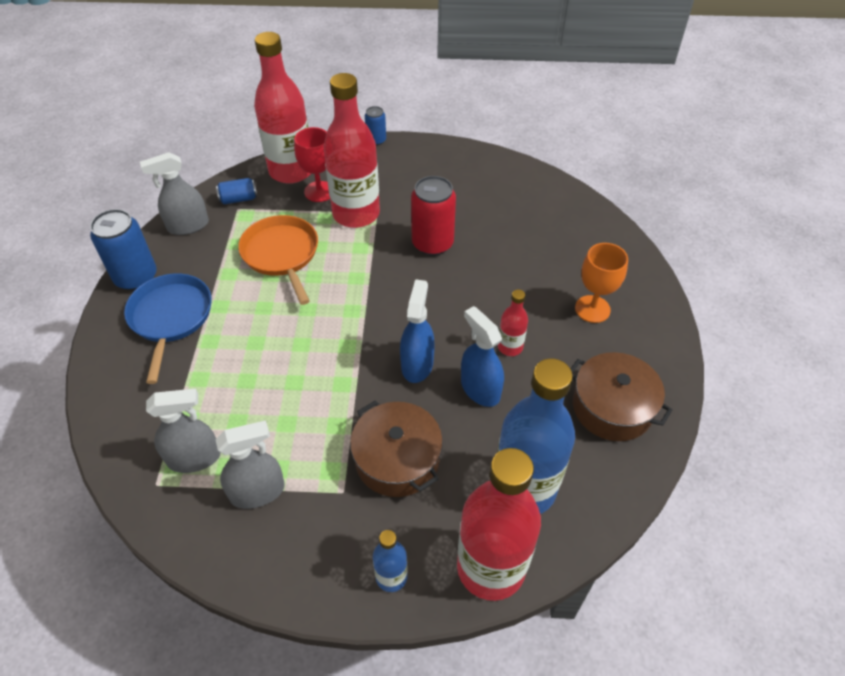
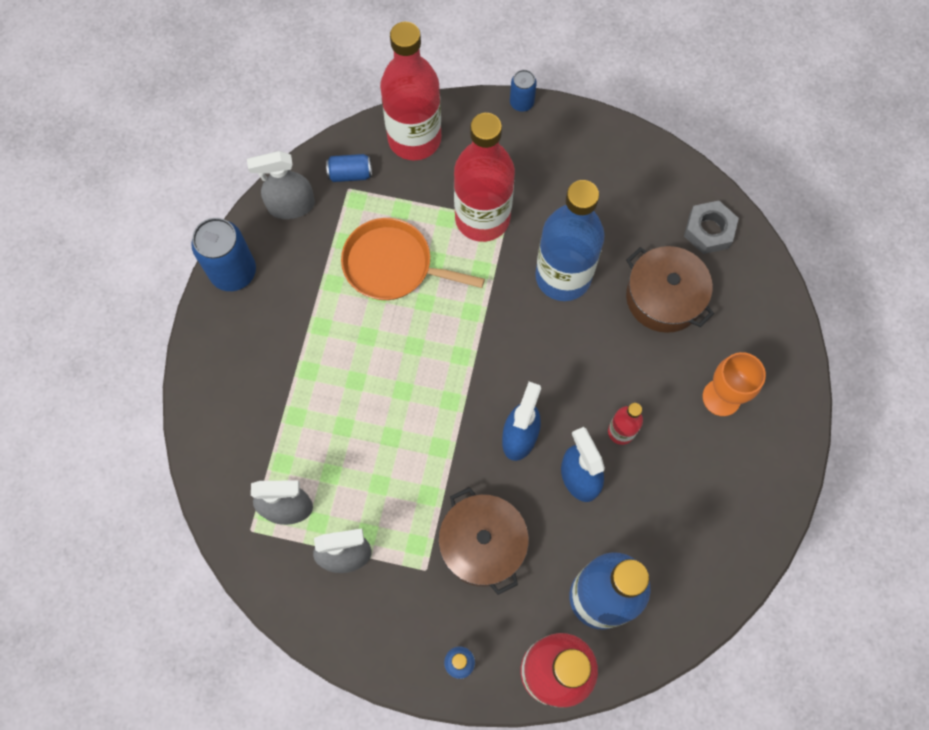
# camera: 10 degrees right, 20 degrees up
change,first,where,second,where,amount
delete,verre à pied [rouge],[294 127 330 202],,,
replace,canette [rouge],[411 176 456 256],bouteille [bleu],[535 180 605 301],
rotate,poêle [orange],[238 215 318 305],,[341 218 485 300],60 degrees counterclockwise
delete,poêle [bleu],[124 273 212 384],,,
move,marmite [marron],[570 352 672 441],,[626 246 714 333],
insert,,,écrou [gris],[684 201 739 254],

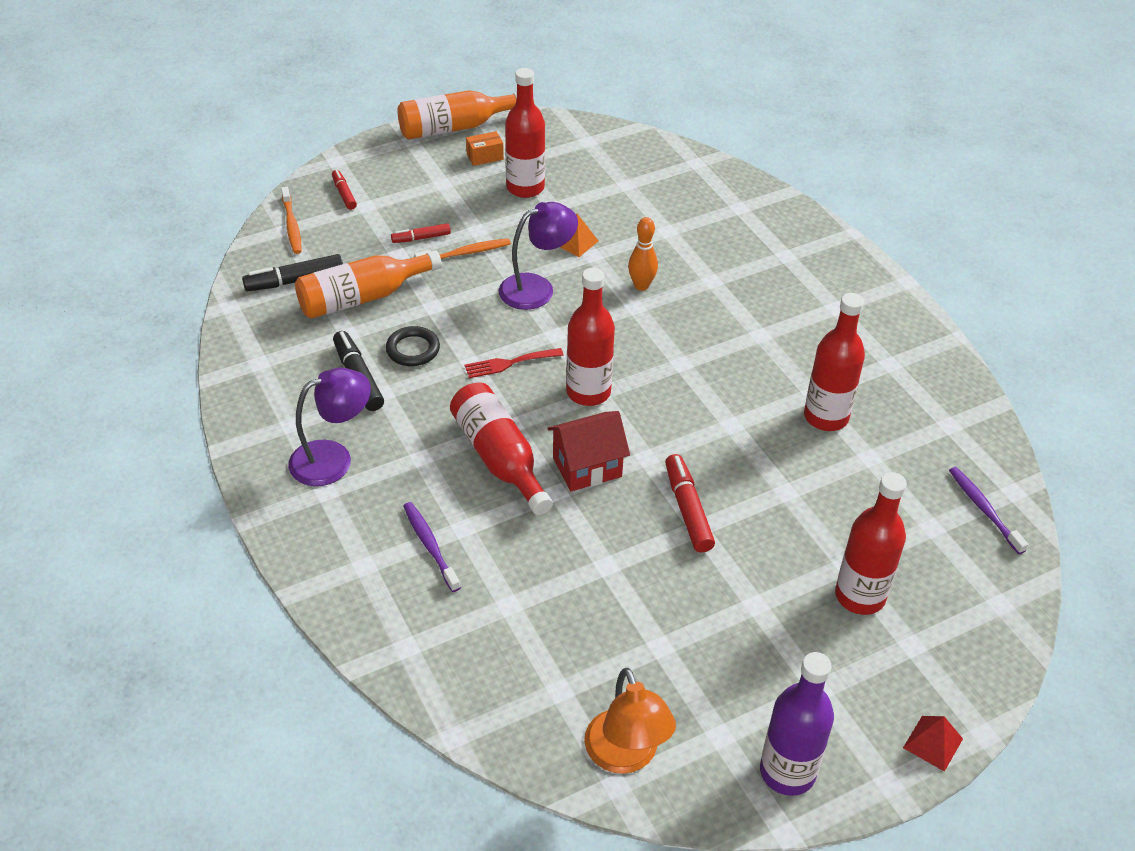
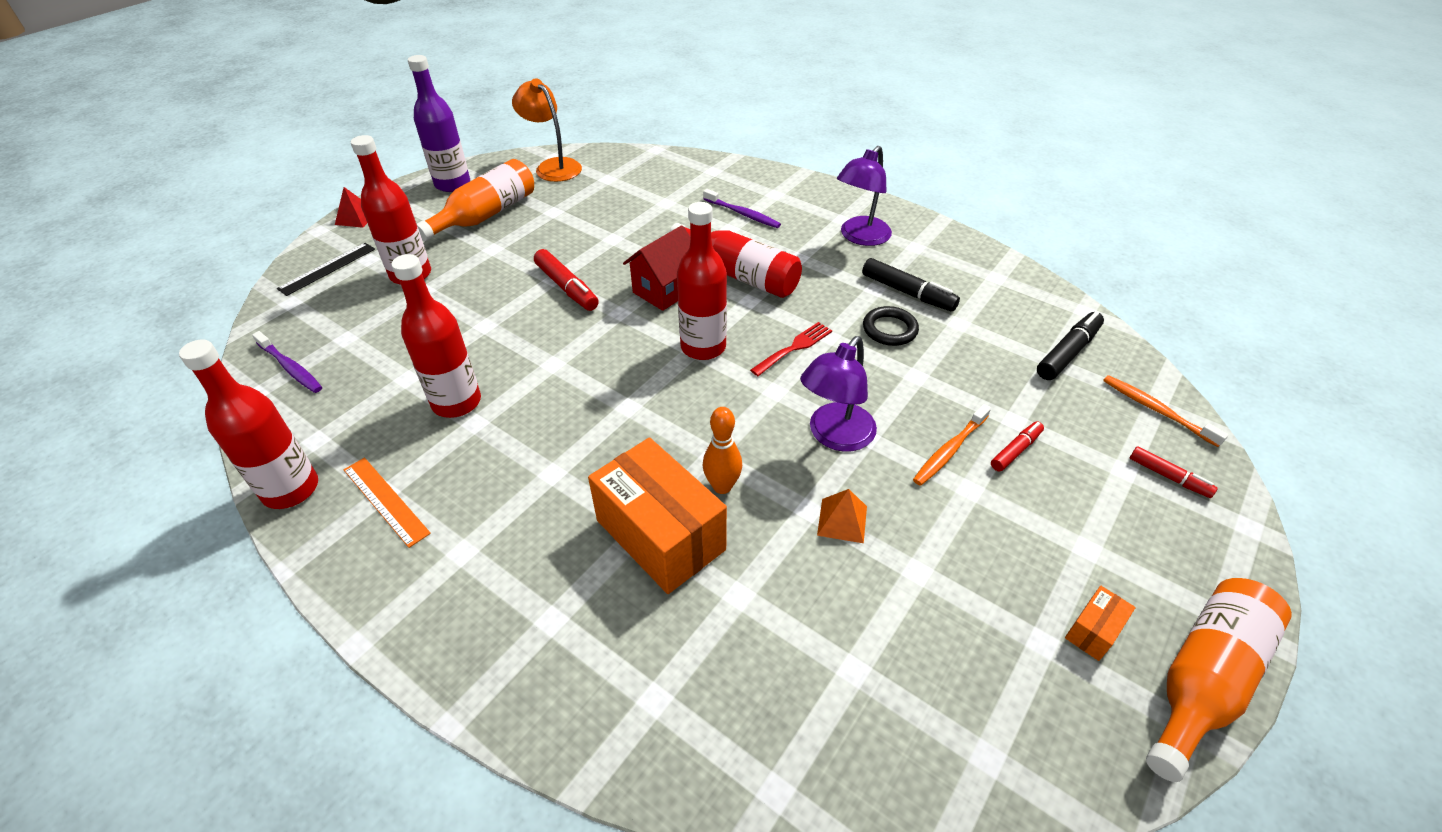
# camera: 155 degrees right, 0 degrees up
change,first,where,second,where,amount
move,bouteille [rouge],[505 68 545 198],,[179 339 318 509],
move,bouteille [orange],[295 250 442 319],,[417 159 534 241],
insert,,,règle [noir],[277 243 375 296],
insert,,,boîte [orange],[588 437 727 594],
insert,,,règle [orange],[344 458 431 548],

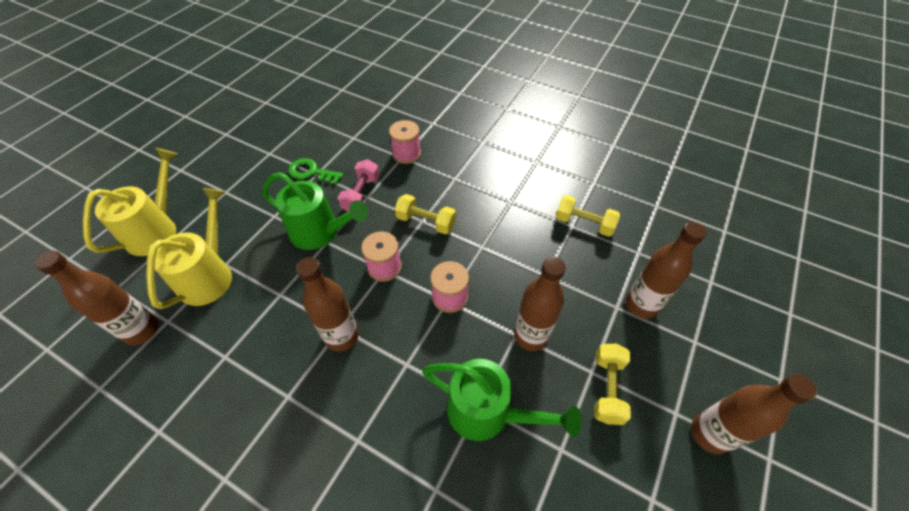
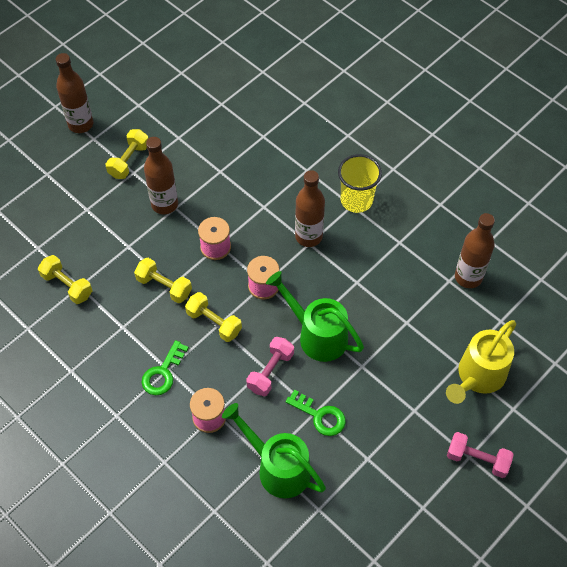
# camera: 165 degrees left, 5 degrees up
change,first,where,second,where,amount
delete,arrosoir [jaune],[146 188 232 309],,,
delete,bouteille [marron],[626 222 707 319],,,
move,arrosoir [vert],[422 359 582 441],,[222 403 326 498],
insert,,,gobelet [jaune],[338 154 382 213],
insert,,,haltère [jaune],[134 258 192 303],
insert,,,clé [vert],[141 340 189 395],
insert,,,haltère [rose],[447 432 514 478],

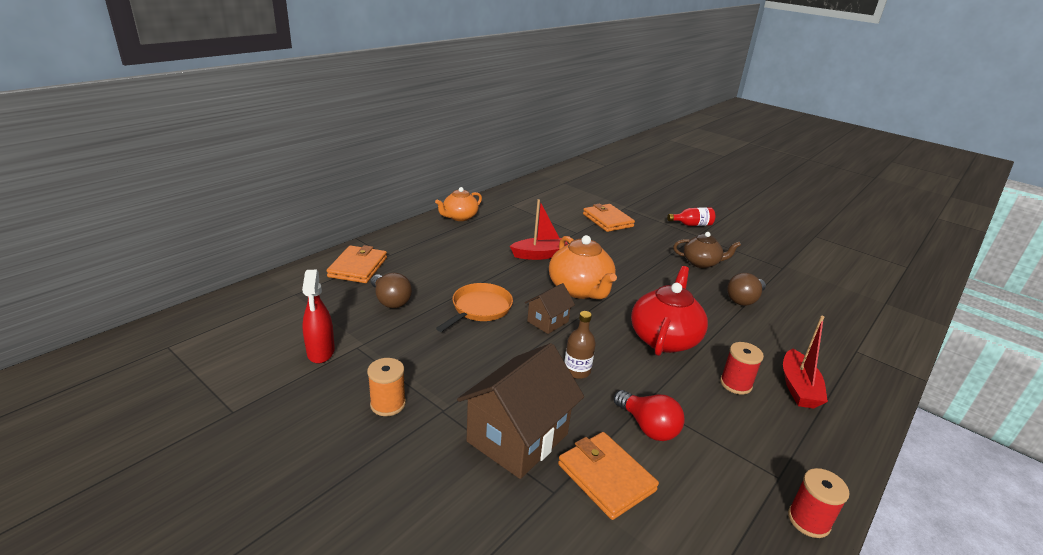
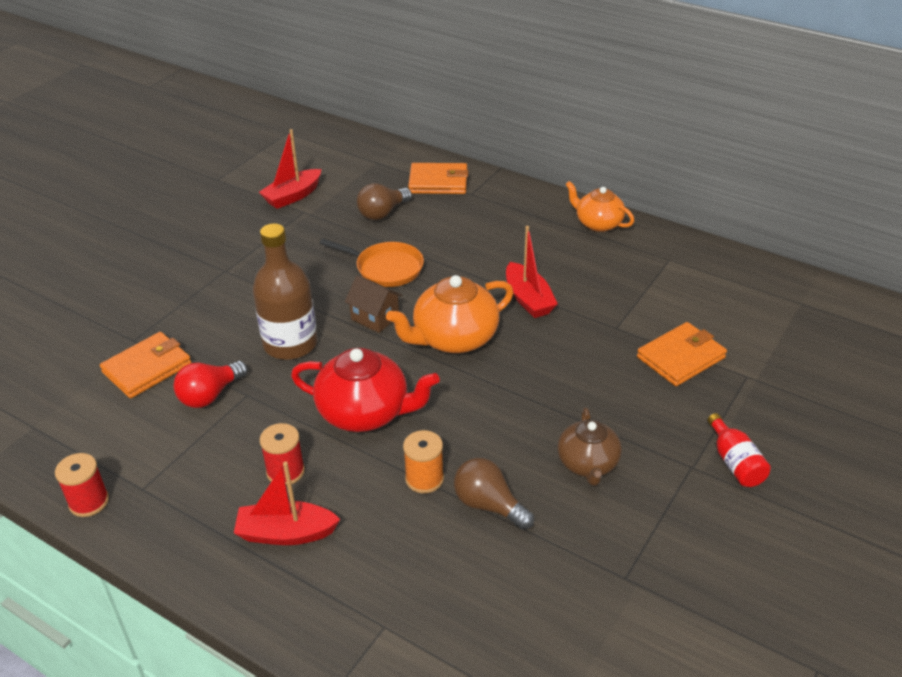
# camera: 85 degrees right, 10 degrees up
change,first,where,second,where,amount
replace,vaporisateur [rouge],[302 270 335 363],bateau [rouge],[259 129 321 209],
resize,bouteille [marron],[564 311 596 379],,[253 223 318 360],x1.88
delete,maison [marron],[457 343 584 479],,,
move,bobine [orange],[367 358 406 416],,[403 430 444 493],

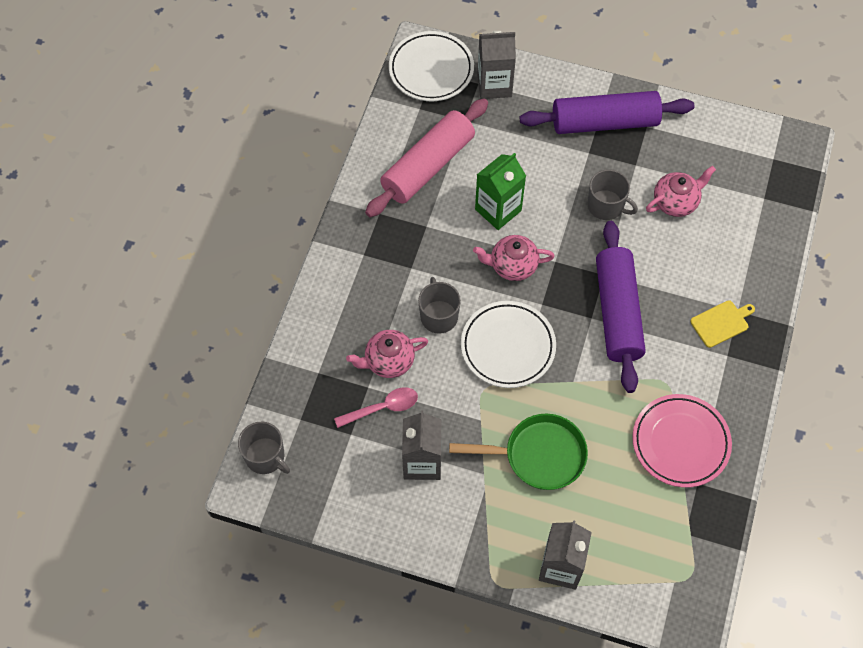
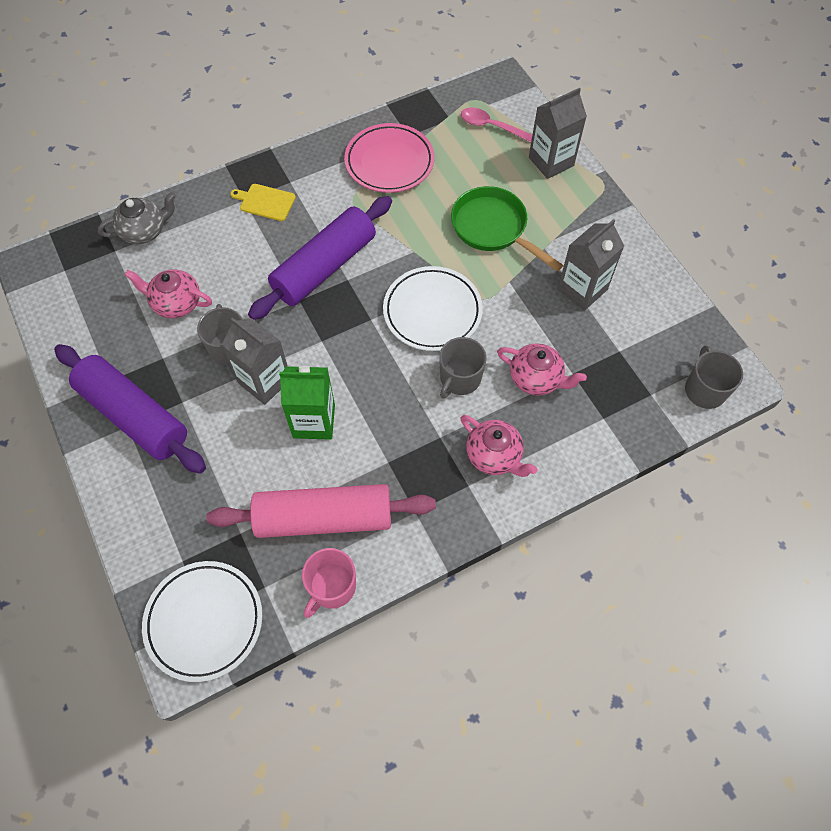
# camera: 135 degrees left, 0 degrees up
change,first,where,second,where,amount
move,brique de lait [gris],[477 31 516 99],,[222 317 288 405],
move,théière [rose],[473 235 555 281],,[460 415 537 477],
move,cuillère [rose],[334 387 418 428],,[461 107 532 142],
insert,,,théière [gris],[98 192 176 244],
insert,,,tasse [rose],[302 548 356 618],

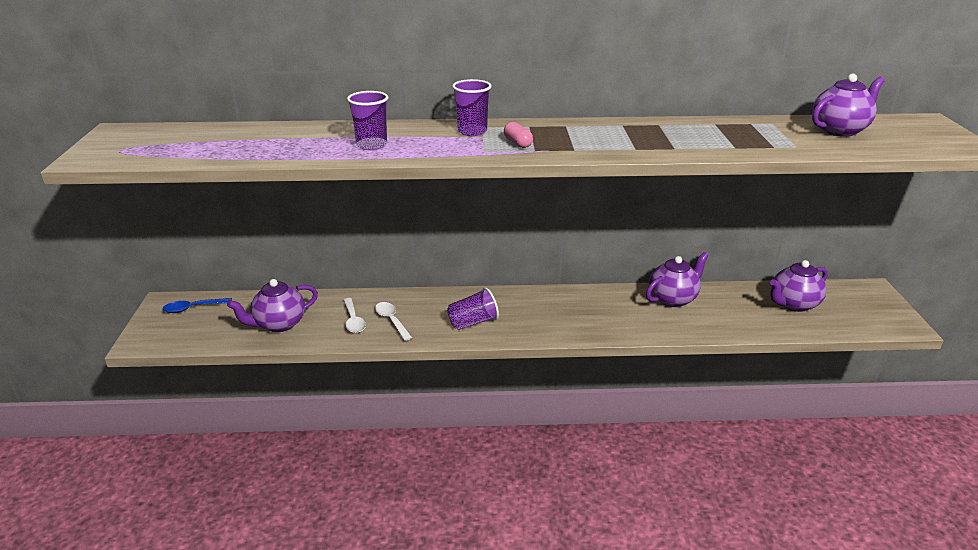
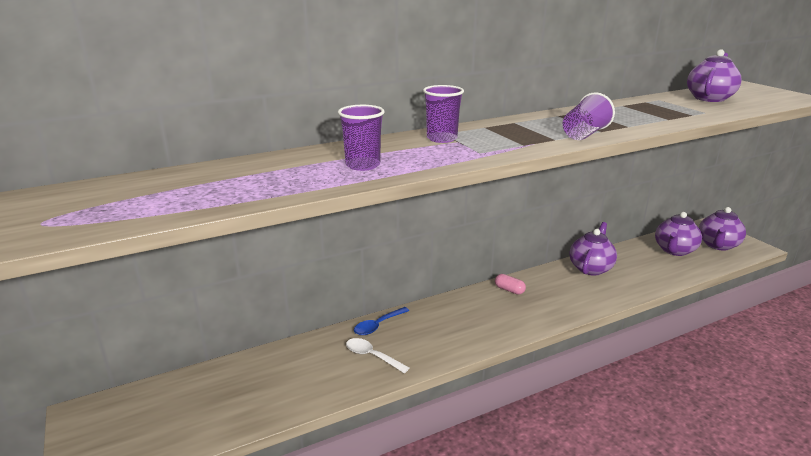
# camera: 25 degrees left, 5 degrees down
change,first,where,second,where,amount
move,gélule [rose],[504 122 533 148],,[495 274 526 295],
move,théière [violet],[227 279 318 332],,[699 207 746 250],
move,gobelet [violet],[447 287 499 330],,[562 92 615 140],
move,cuillère [bleu],[163 298 232 313],,[354 307 410 335],
delete,cuillère [blanc],[343 298 366 333],,,

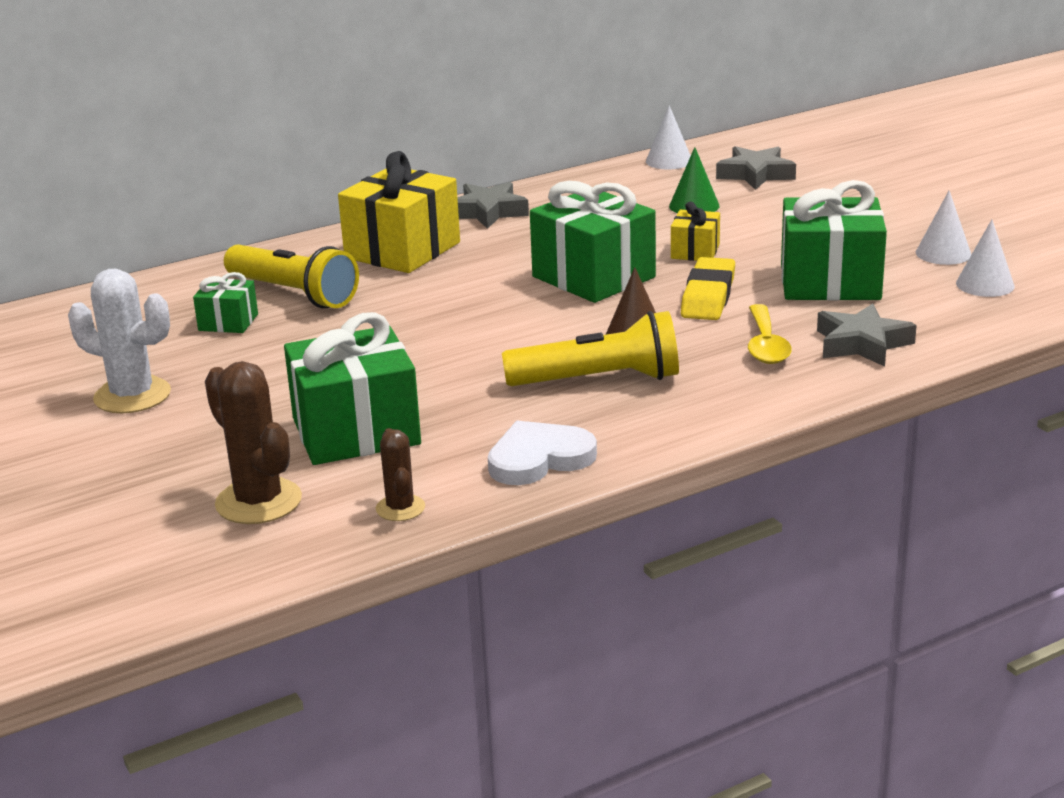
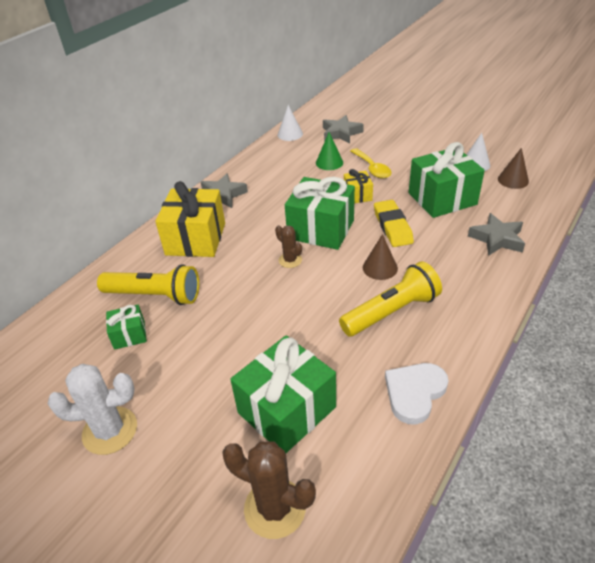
# camera: 25 degrees left, 15 degrees up
change,first,where,second,where,amount
recolor,cône [blanc],[956 220 1015 297],cône [marron],[498 148 529 189],
move,cuillère [jaune],[748 304 792 364],,[350 148 391 179],
move,cactus [marron],[376 428 425 521],,[275 225 302 268],

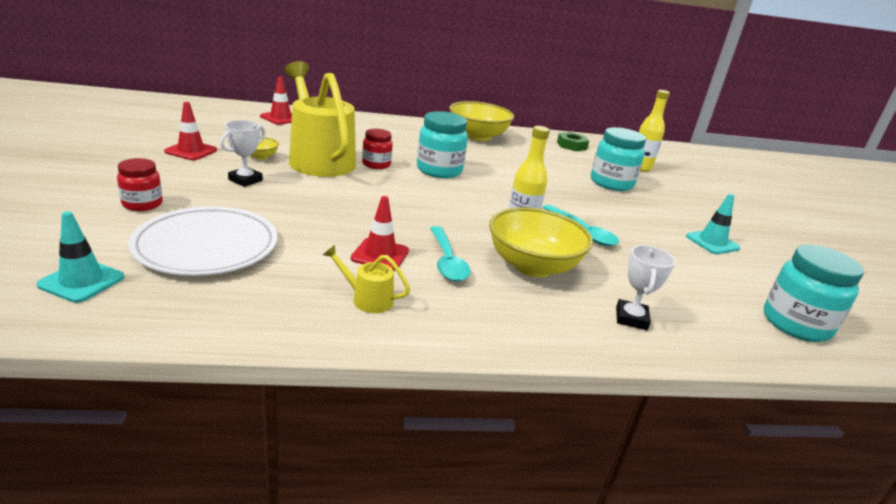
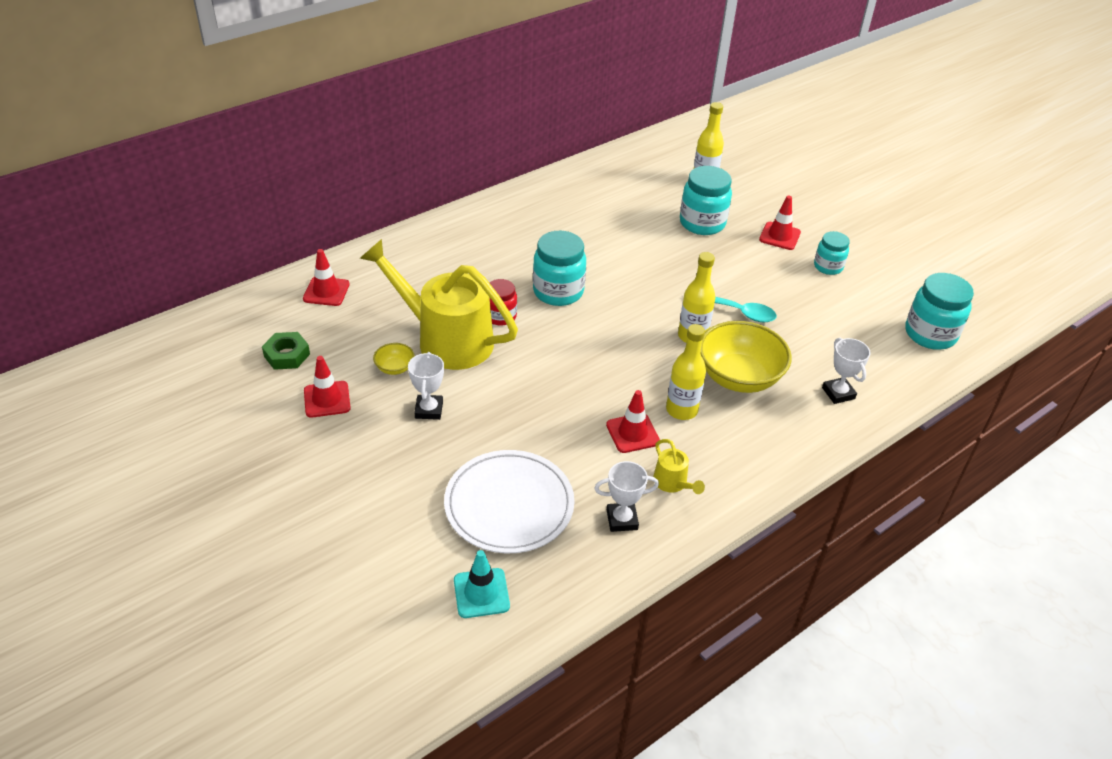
# camera: 30 degrees left, 15 degrees up
change,first,where,second,where,amount
delete,bol [jaune],[449 101 514 141],,,
move,écrou [vert],[557 132 589 151],,[262 332 310 370],
delete,bocal [rouge],[117 158 163 211],,,
replace,cône de chantier [turquoise],[686 194 740 254],bocal [turquoise],[814 231 850 275],
replace,cuillère [turquoise],[430 226 471 282],bouteille [jaune],[666 324 706 420],
rotate,arrosoir [jaune],[323 245 410 313],,[653 439 705 494],105 degrees counterclockwise
insert,,,cône de chantier [rouge],[759 196 801 250],
insert,,,trophée [blanc],[594 461 659 532],

